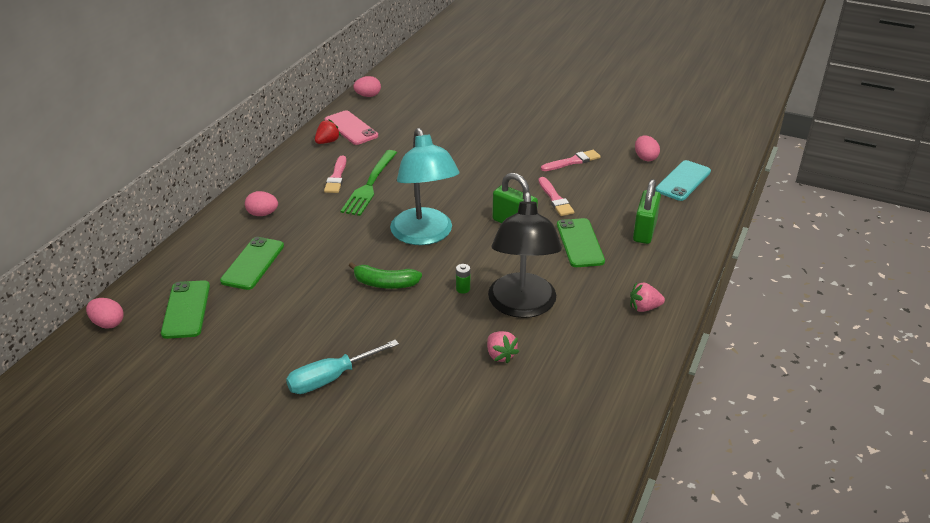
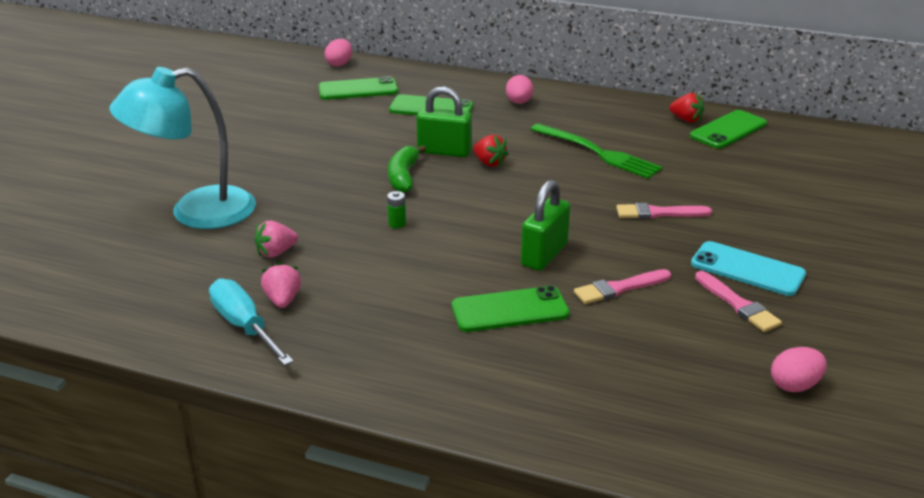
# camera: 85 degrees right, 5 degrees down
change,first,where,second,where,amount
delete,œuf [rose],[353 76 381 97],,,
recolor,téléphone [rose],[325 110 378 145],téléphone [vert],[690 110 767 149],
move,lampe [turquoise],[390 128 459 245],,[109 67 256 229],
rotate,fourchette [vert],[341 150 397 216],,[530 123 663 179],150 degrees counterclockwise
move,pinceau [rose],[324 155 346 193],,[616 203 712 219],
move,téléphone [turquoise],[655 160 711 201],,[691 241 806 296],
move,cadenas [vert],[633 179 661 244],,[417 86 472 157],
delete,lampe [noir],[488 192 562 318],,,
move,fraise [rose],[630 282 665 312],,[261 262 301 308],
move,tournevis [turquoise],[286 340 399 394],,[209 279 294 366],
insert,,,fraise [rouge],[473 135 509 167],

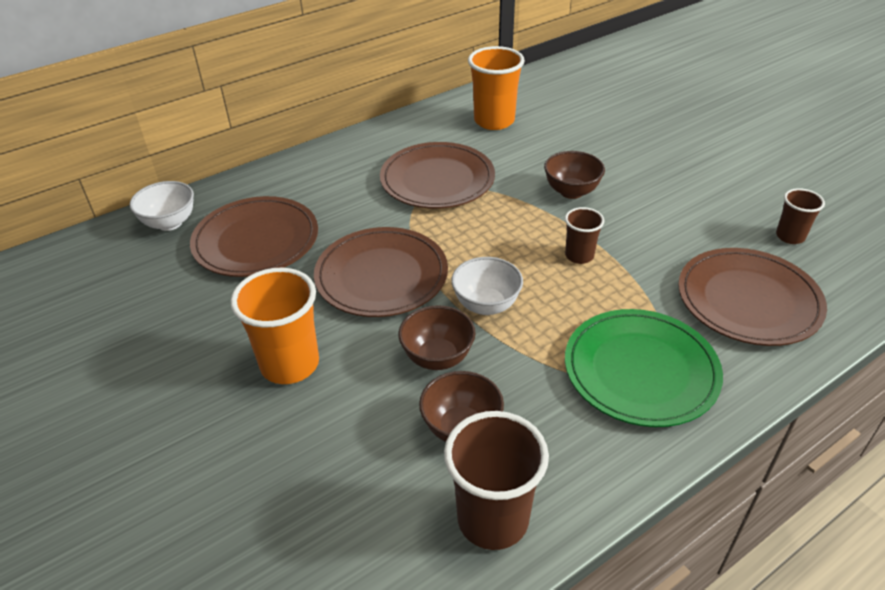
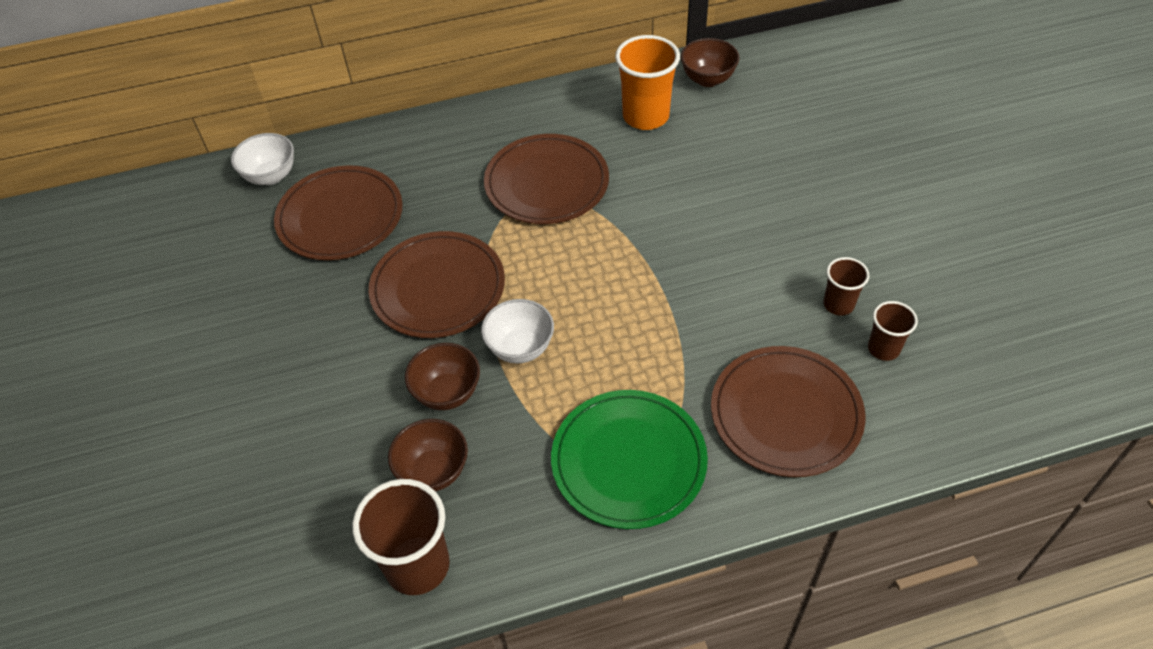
# camera: 20 degrees right, 10 degrees up
change,first,where,second,where,amount
move,bol [marron],[544 151 605 199],,[681 38 739 87],
move,gobelet [marron],[565 207 604 264],,[823 257 869 316],
delete,gobelet [orange],[231 268 319 384],,,

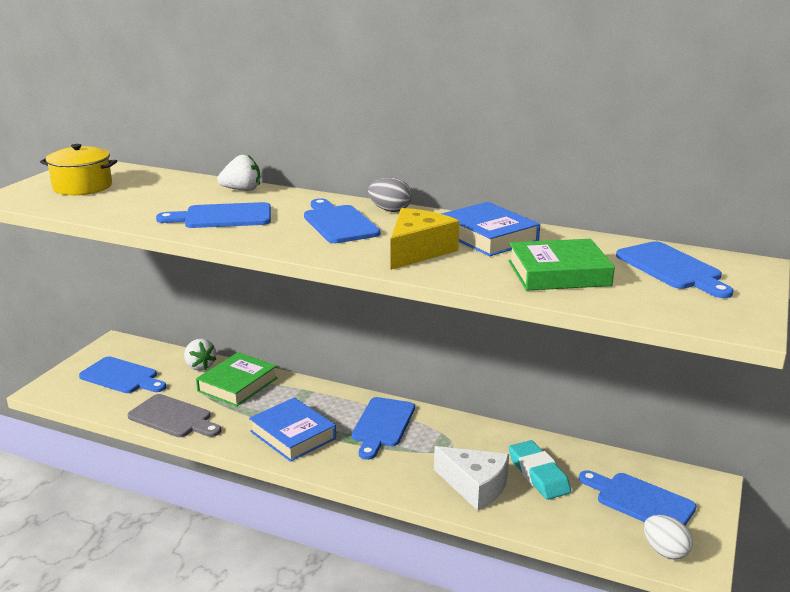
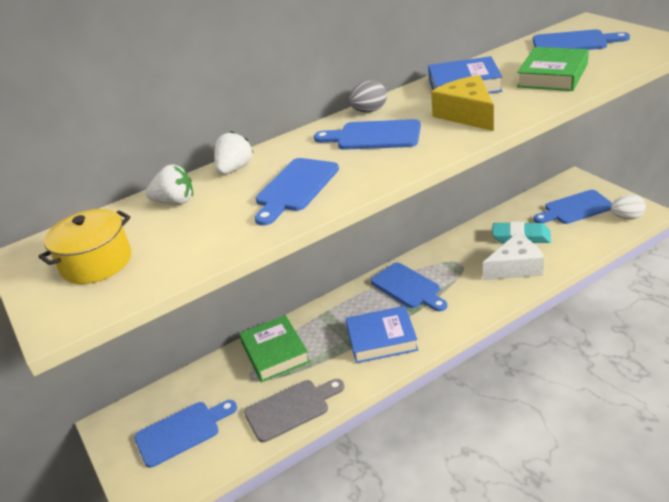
# camera: 50 degrees left, 10 degrees up
change,first,where,second,where,amount
move,fraise [blanc],[184 339 216 371],,[146 165 193 205],

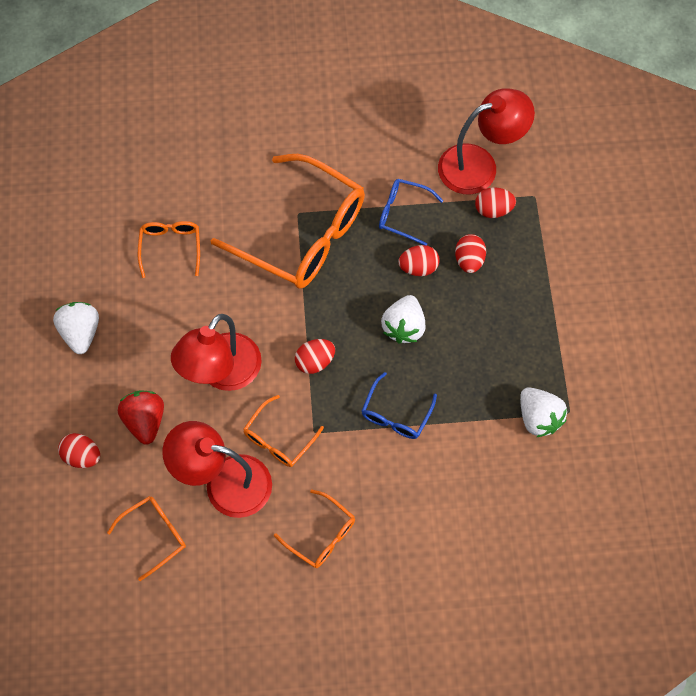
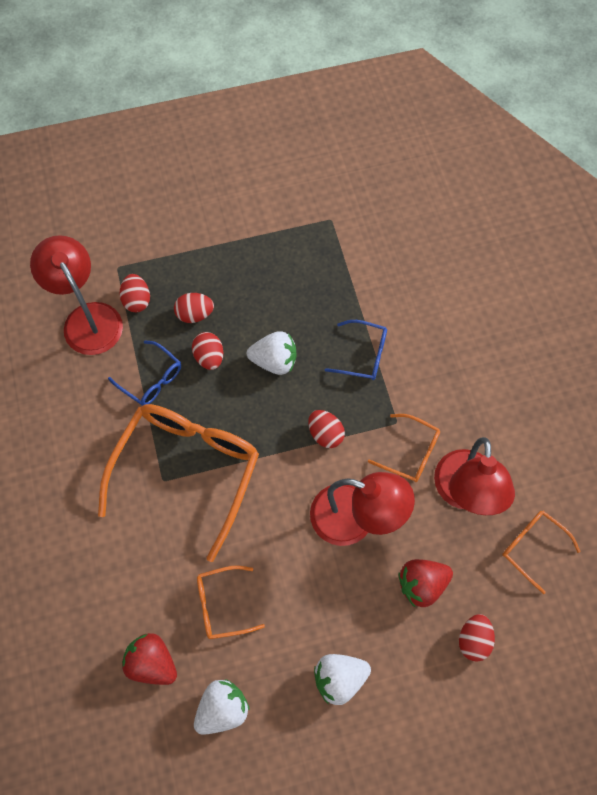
# camera: 100 degrees left, 0 degrees up
change,first,where,second,where,amount
rotate,lunettes [bleu],[379 179 443 246],,[108 341 181 406],60 degrees counterclockwise
move,fraise [blanc],[520 387 567 437],,[194 679 250 735],
delete,lunettes [orange],[274 489 355 568],,,
insert,,,fraise [rouge],[122 633 177 685],

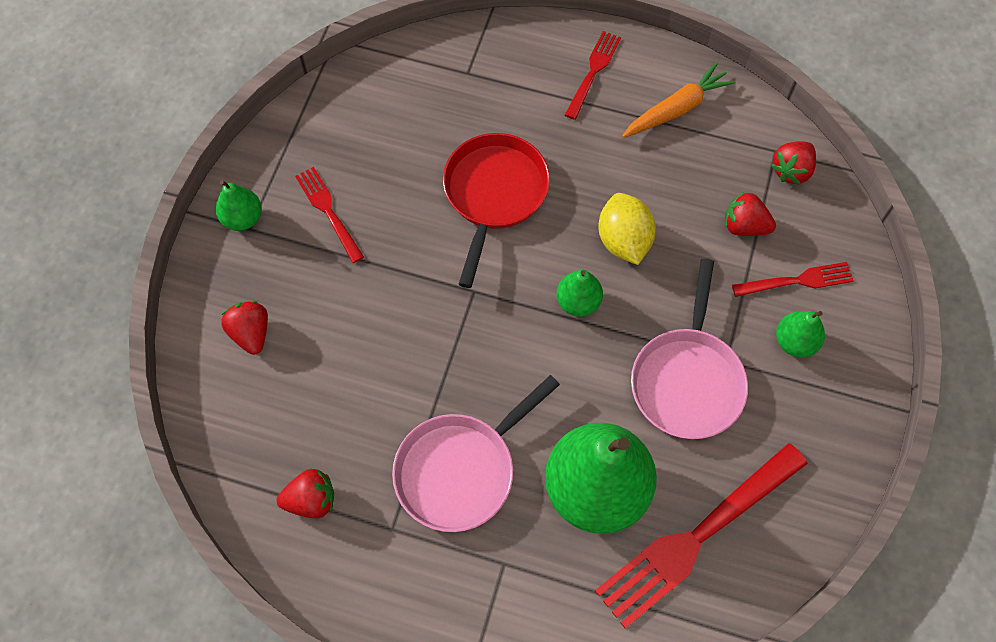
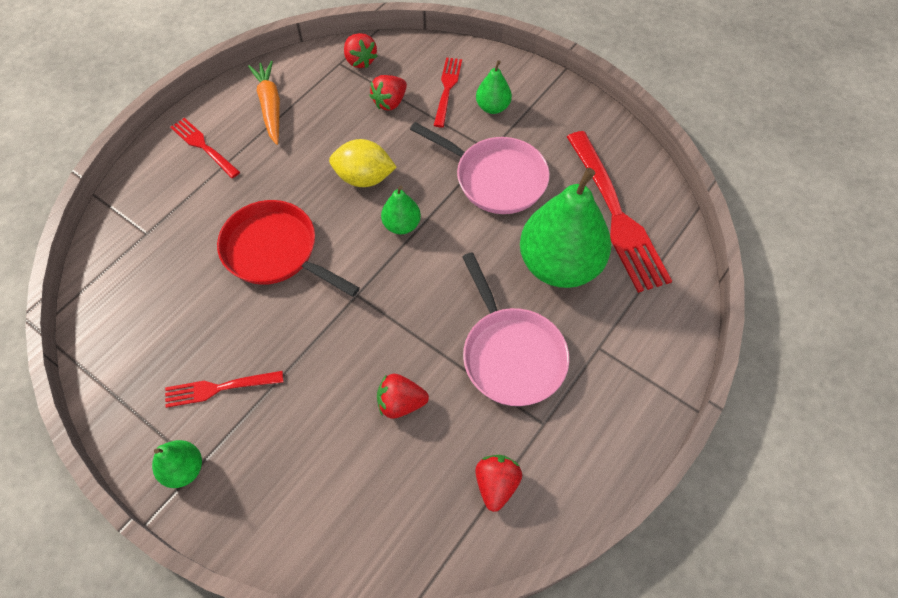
# camera: 70 degrees left, 5 degrees down
change,first,where,second,where,amount
move,fraise [rouge],[221 301 268 355],,[377 374 429 419],

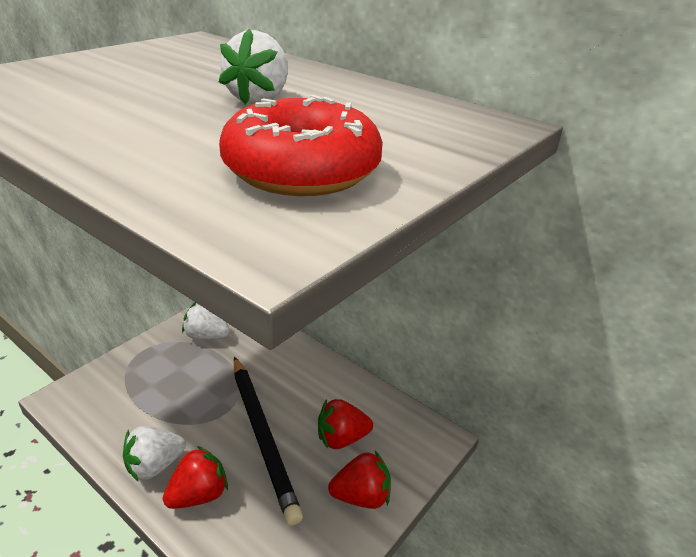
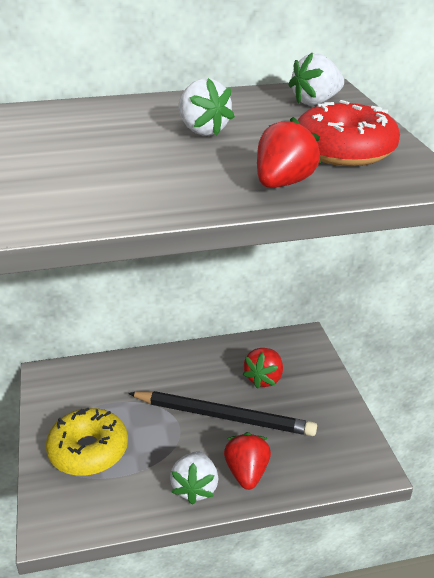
# camera: 50 degrees left, 0 degrees up
change,first,where,second,where,amount
move,fraise [blanc],[182 302 230 339],,[288 52 344 106],
move,fraise [rouge],[328 451 391 509],,[257 117 321 188],
insert,,,beignet [jaune],[46 408 128 476],

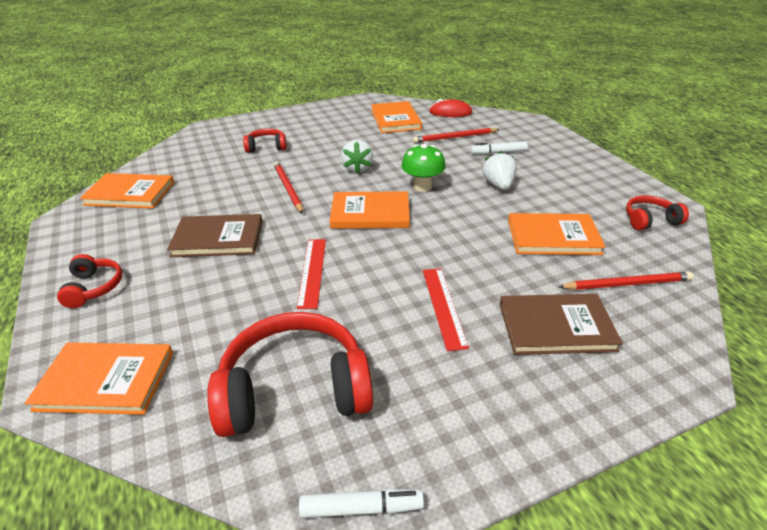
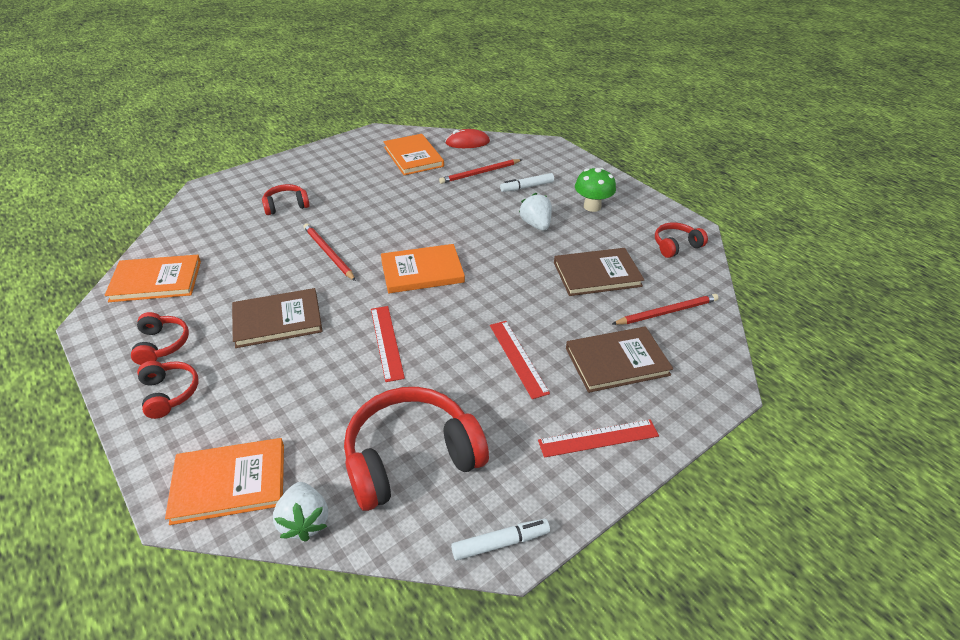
# camera: 15 degrees left, 5 degrees up
change,first,where,second,where,amount
move,fraise [blanc],[341 140 373 173],,[273 482 328 542],
move,champignon [vert],[401 144 446 192],,[575 167 616 212],
recolor,livre [orange],[508 213 606 255],livre [marron],[554 248 644 296],
insert,,,casque audio [rouge],[131 312 189 365],
insert,,,règle [rouge],[538 419 659 458],

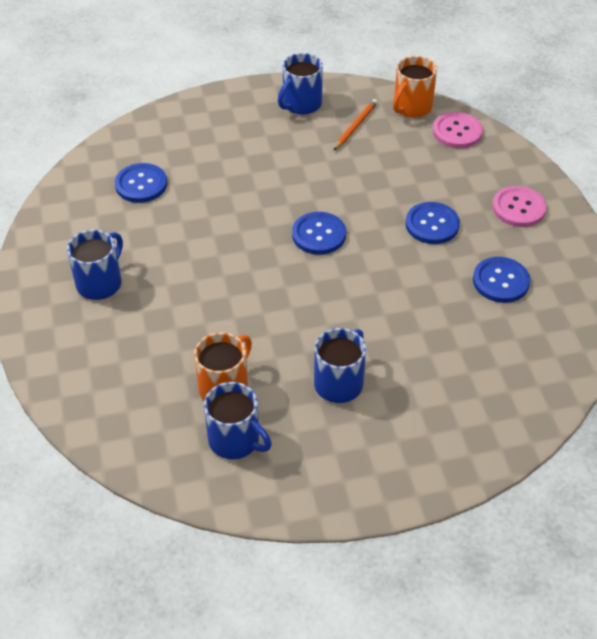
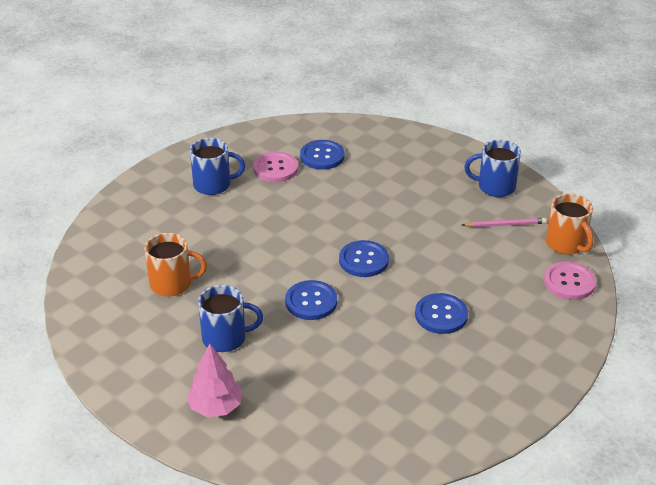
# camera: 55 degrees right, 10 degrees down
change,first,where,second,where,amount
rotate,tasse [orange],[393 56 437 118],,[546 193 593 255],120 degrees counterclockwise
recolor,crayon [orange],[333 99 378 151],crayon [rose],[462 218 547 227],
move,bouton [rose],[492 186 547 227],,[253 152 298 182],
move,bouton [bleu],[473 257 530 303],,[285 280 337 320],
delete,tasse [bleu],[204 382 272 459],,,
insert,,,arbre [rose],[187 343 242 417],

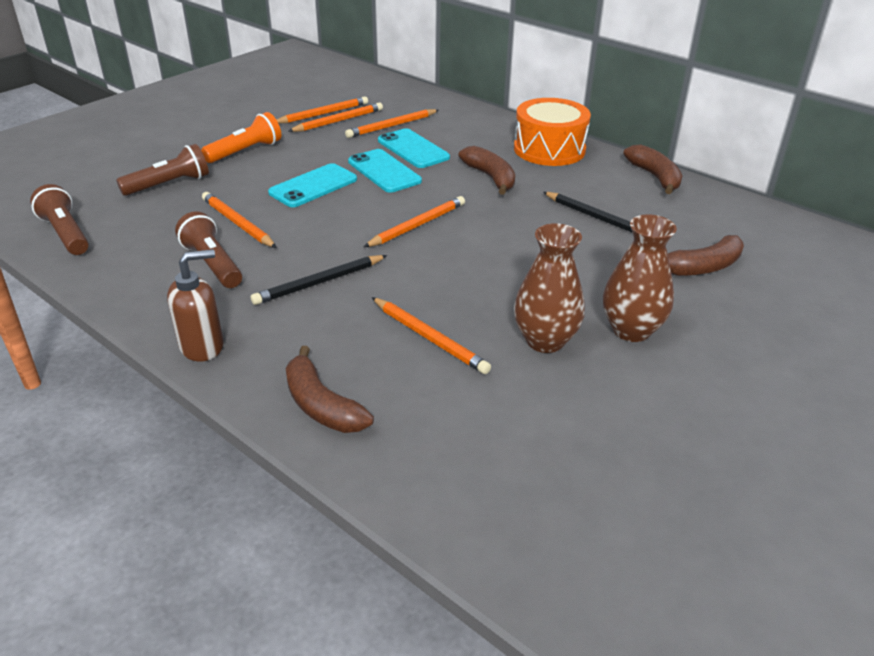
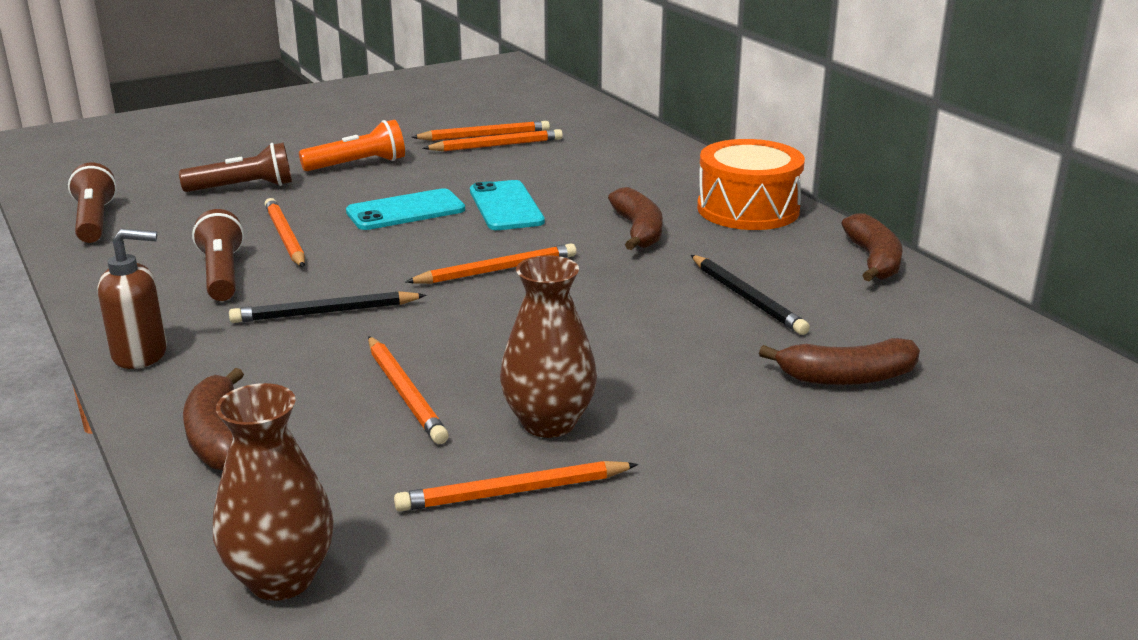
# camera: 20 degrees right, 10 degrees down
change,first,where,second,where,amount
move,crayon [orange],[345 109 439 138],,[394 461 638 511],
delete,téléphone [turquoise],[378 128 450 168],,,
move,vase [marron],[603 214 677 342],,[213 383 334 601],

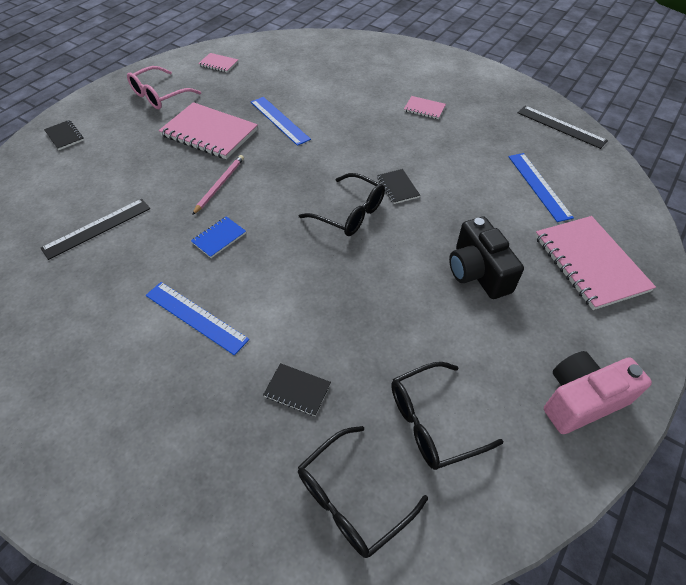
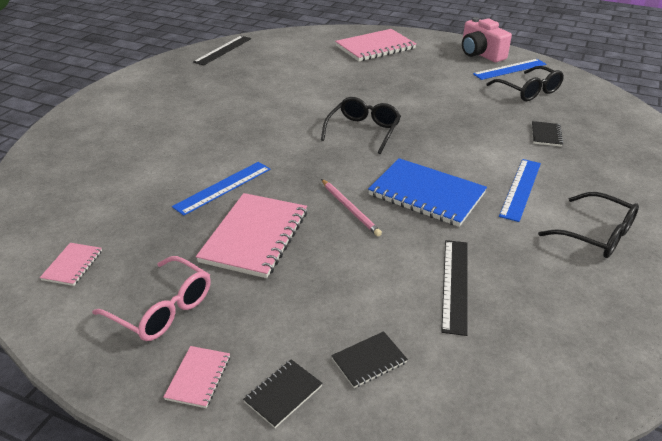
# camera: 100 degrees left, 15 degrees down
change,first,where,second,where,amount
move,carnet [rose],[404 96 446 119],,[163 346 230 408],
move,règle [bleu],[508 153 574 222],,[473 59 546 80],
rotate,crayon [rose],[192 155 244 215],,[321 179 382 236],135 degrees counterclockwise
move,carnet [noir],[377 169 420 204],,[331 331 408 388],
rotate,règle [noir],[41 199 150 260],,[441 240 468 336],60 degrees clockwise
resize,carnet [bleu],[191 216 246 258],,[368 158 487 227],x2.12
delete,appareil photo [noir],[449 217 524 299],,,
move,lunettes [noir],[298 426 428 558],,[538 192 639 258],

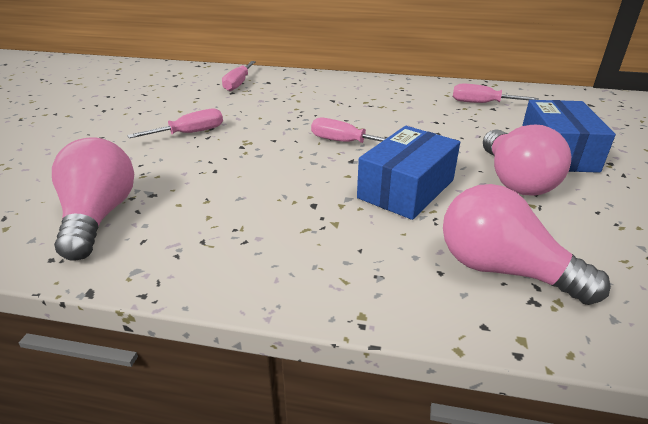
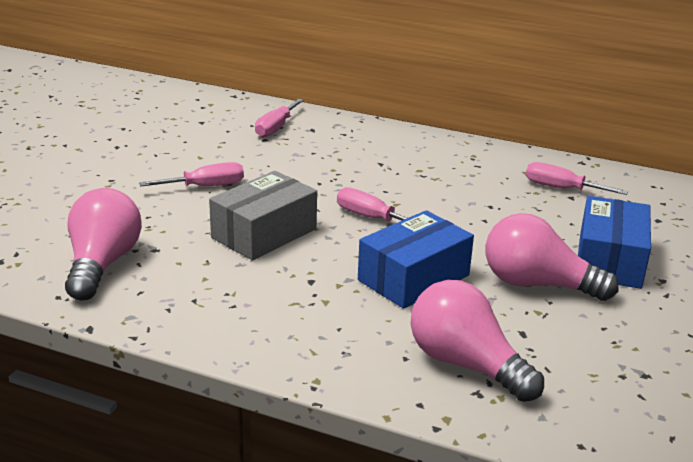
# camera: 10 degrees right, 5 degrees down
change,first,where,second,where,amount
rotate,ampoule [rose],[483 125 571 195],,[486 213 619 301],105 degrees clockwise
insert,,,boîte [gris],[209 171 317 260],

